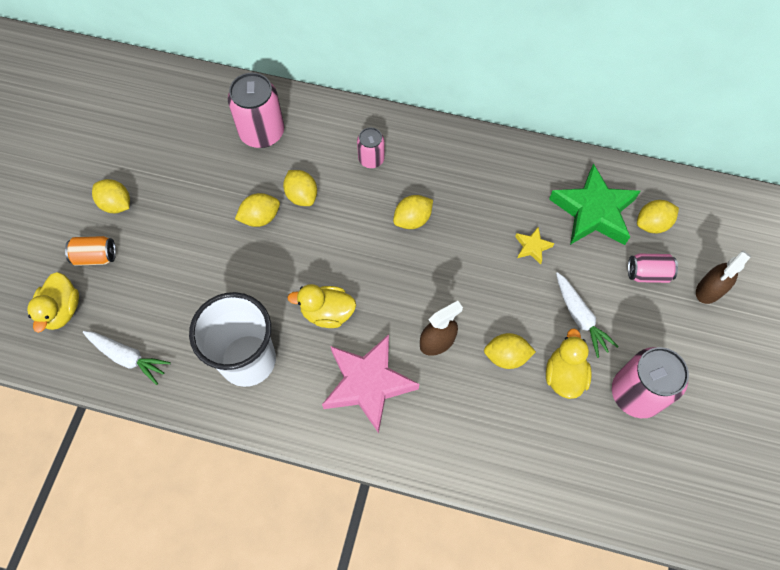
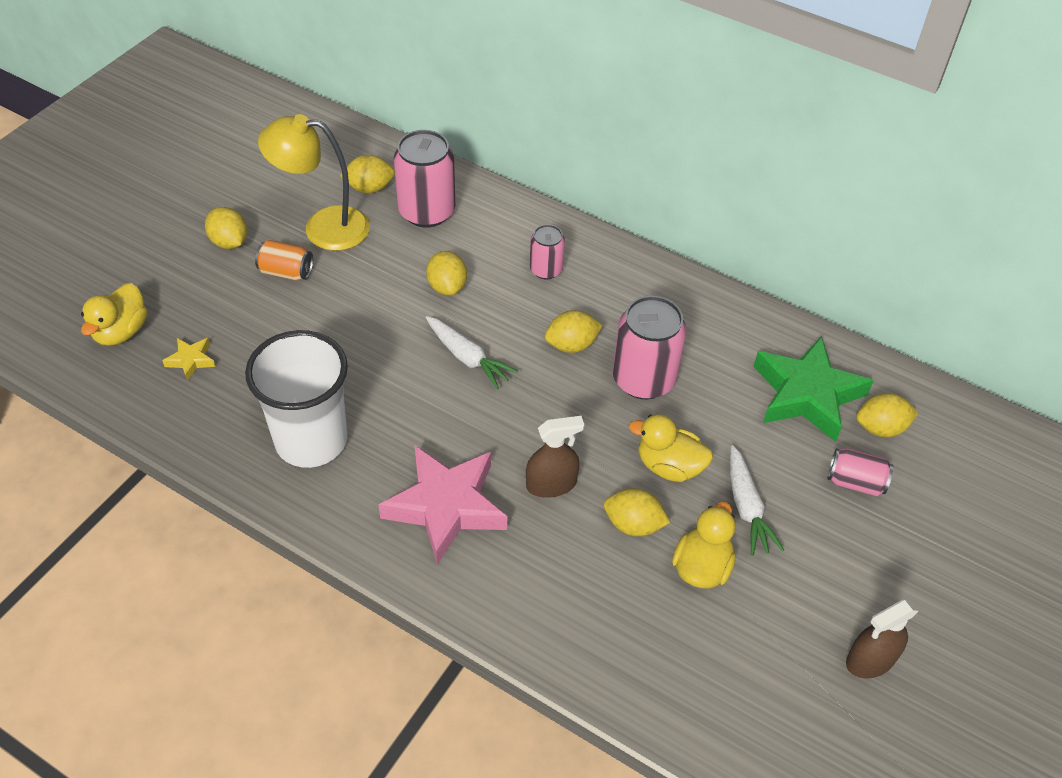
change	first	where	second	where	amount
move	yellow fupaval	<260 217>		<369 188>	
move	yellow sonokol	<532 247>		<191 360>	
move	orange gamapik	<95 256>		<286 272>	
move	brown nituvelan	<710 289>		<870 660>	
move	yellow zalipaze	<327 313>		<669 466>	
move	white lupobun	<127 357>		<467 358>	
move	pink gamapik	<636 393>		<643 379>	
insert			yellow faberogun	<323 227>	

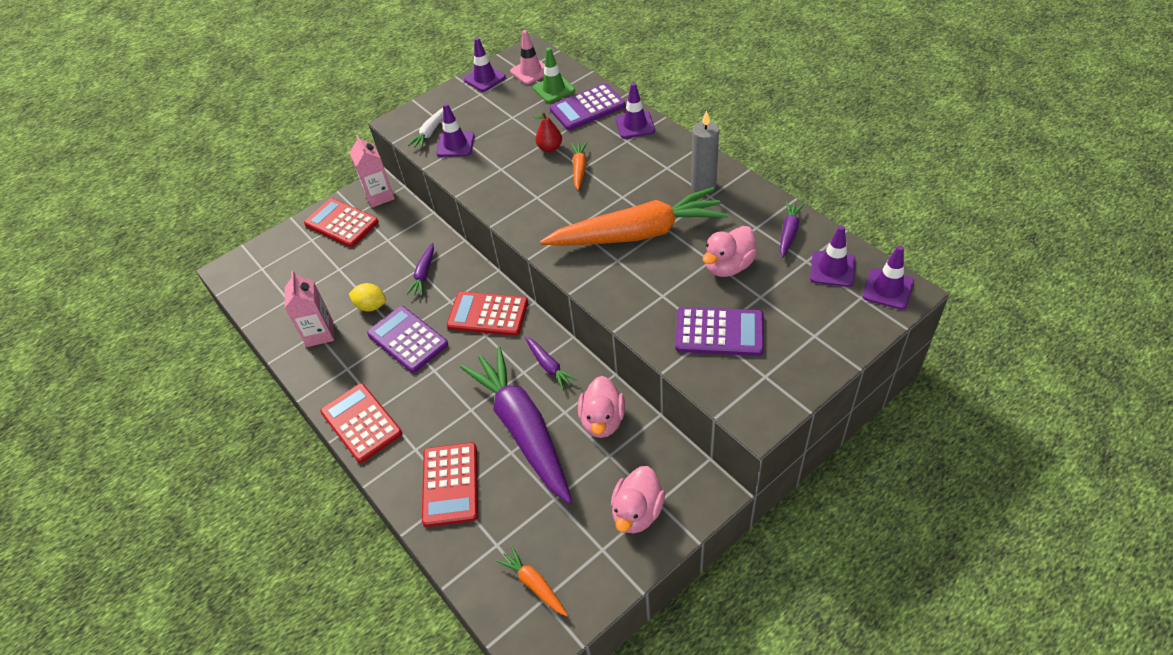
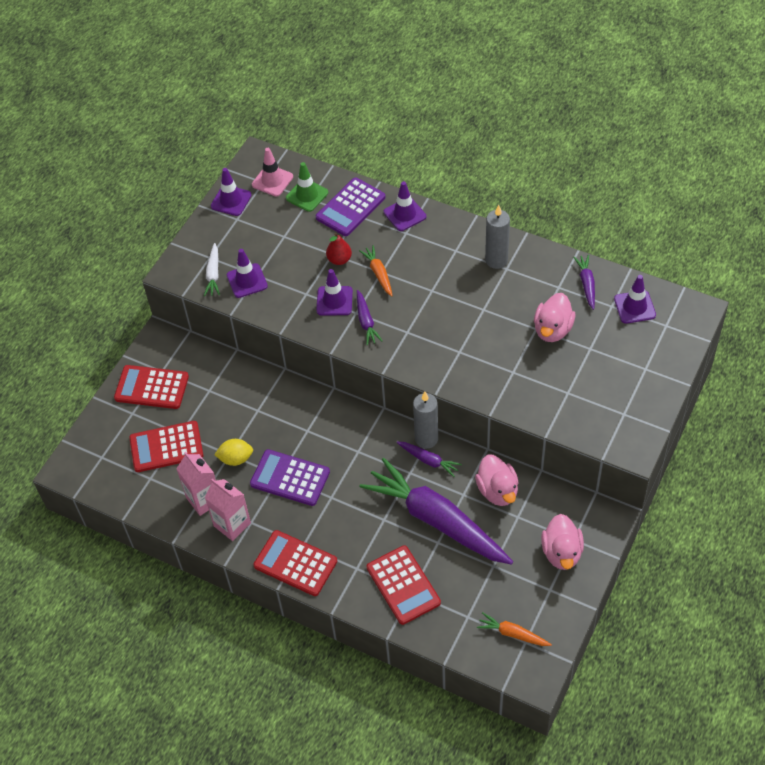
change	first	where	second	where	amount
move	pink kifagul	<379 196>		<232 524>	
delete	orange lupobun	<638 233>			
move	purple lupobun	<424 274>		<366 322>	
move	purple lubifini	<887 289>		<334 301>	
move	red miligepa	<488 314>		<166 447>	
delete	purple miligepa	<719 332>			
insert			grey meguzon	<426 439>	

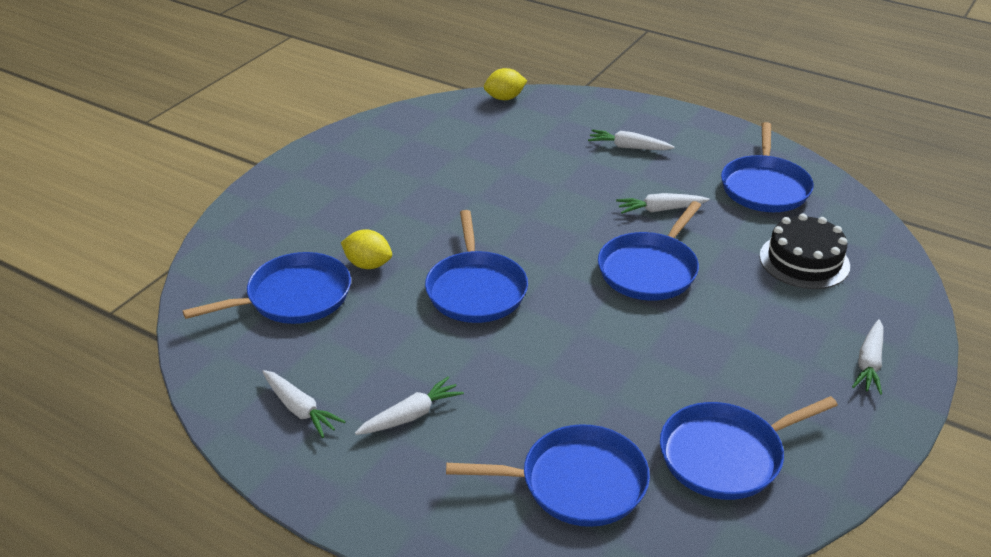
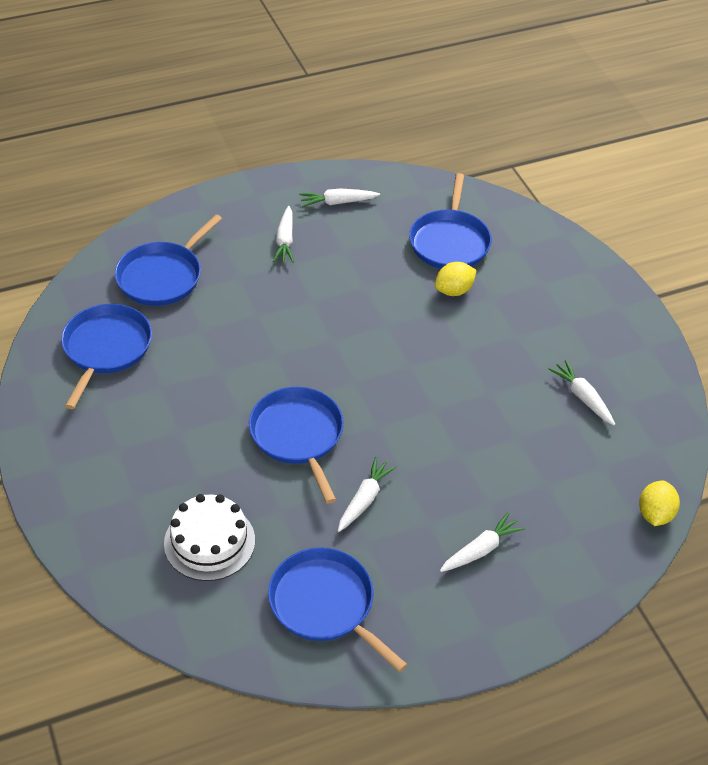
change	first	where	second	where	amount
delete	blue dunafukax	<476 289>			
recolor	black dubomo	<804 261>	white dubomo	<209 542>	
move	white lupobun	<869 363>		<582 397>	

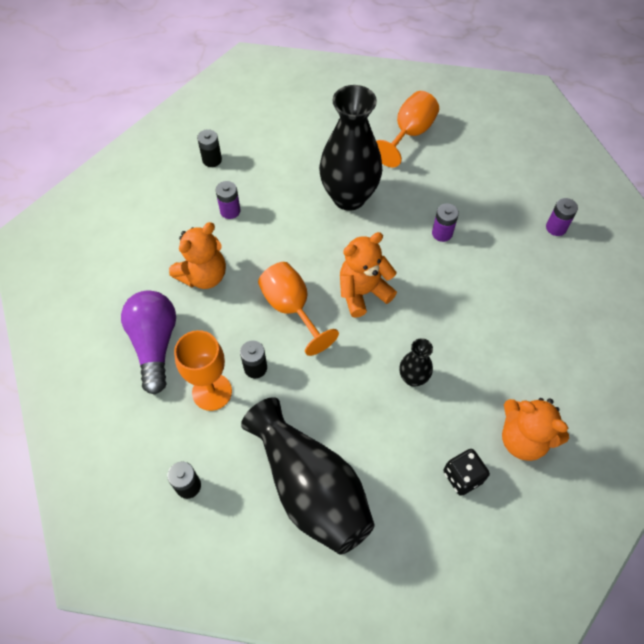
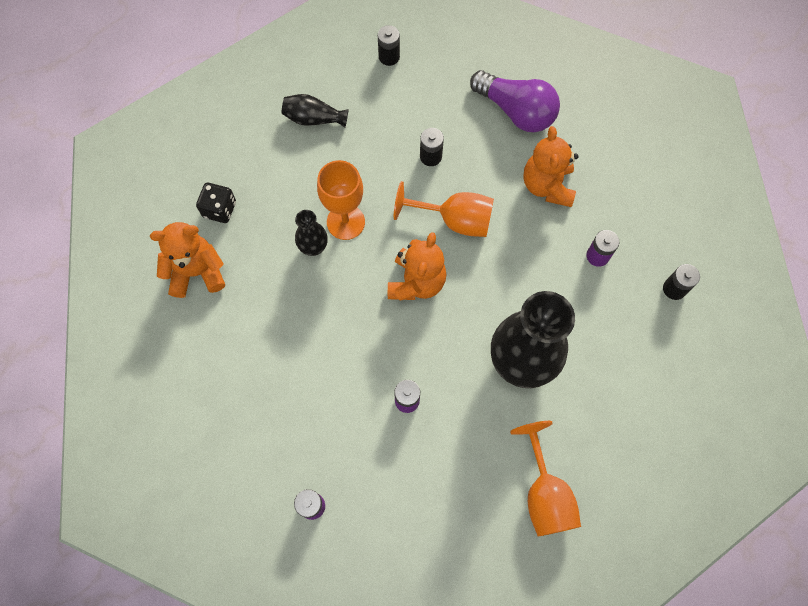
change	first	where	second	where	amount
move	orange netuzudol	<212 392>		<345 222>	
resize	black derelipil	<310 487>		<313 119>	x0.46

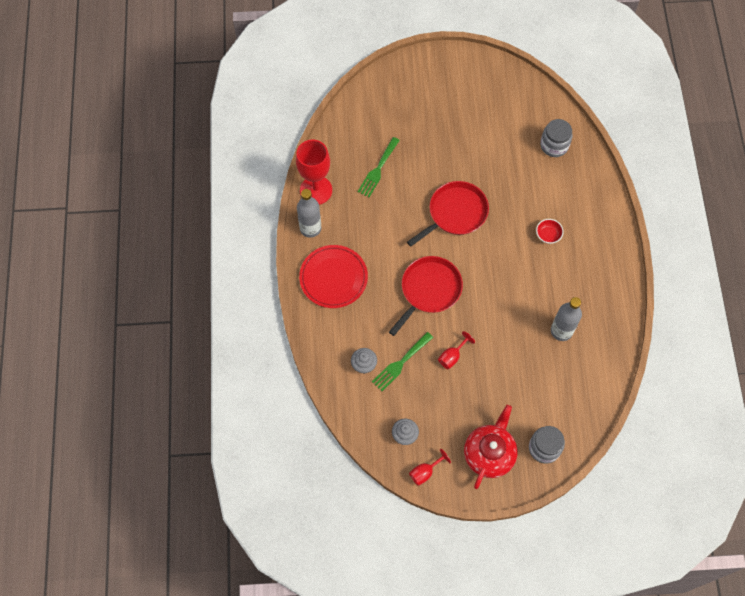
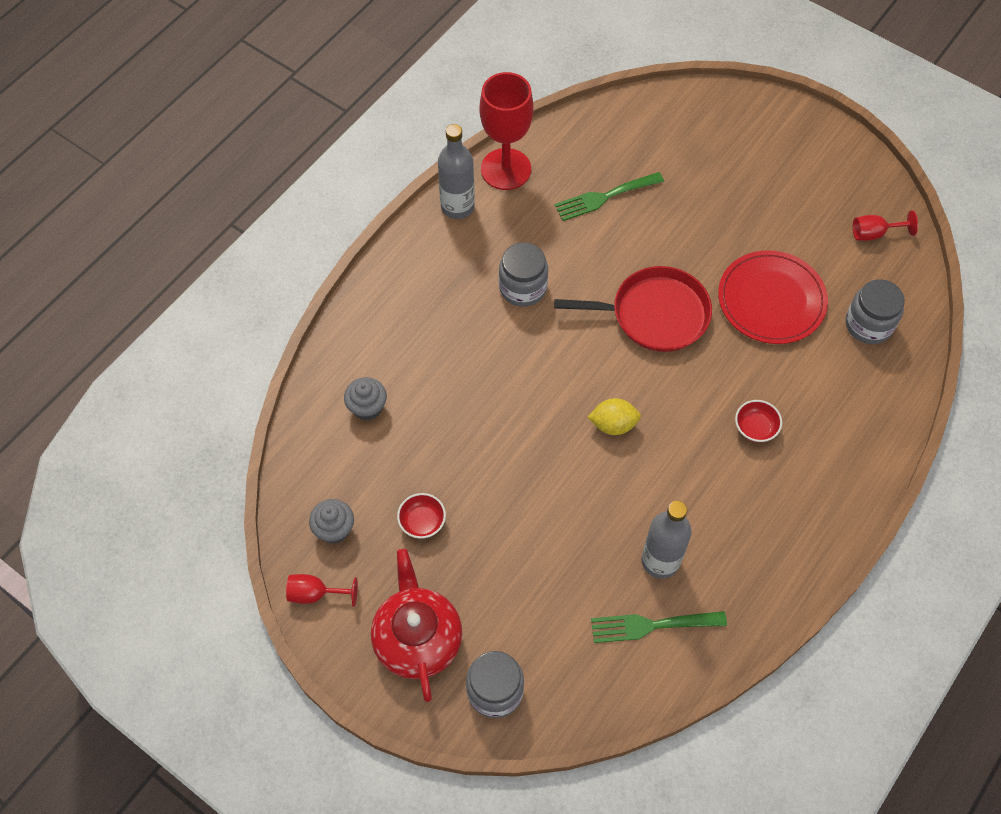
change	first	where	second	where	amount
move	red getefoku	<333 278>		<771 300>	
delete	red dunafukax	<429 290>			
move	red netuzudol	<452 356>		<874 234>	
move	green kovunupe	<400 363>		<651 625>	
rotate	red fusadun	<489 453>		<417 638>	75 degrees counterclockwise
insert			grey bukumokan	<523 288>	
insert			yellow fupaval	<613 424>	
insert			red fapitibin	<422 522>	

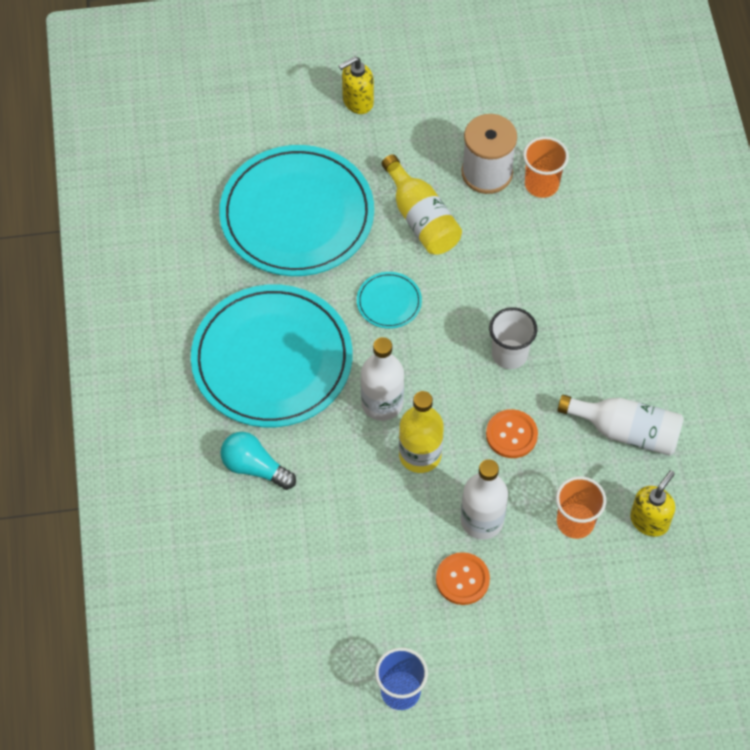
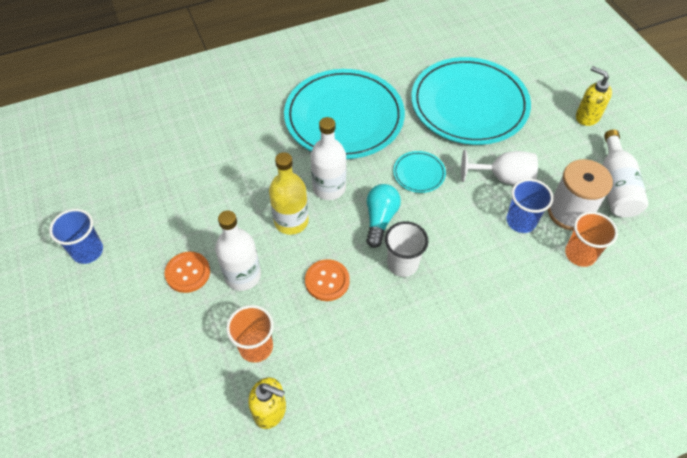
change	first	where	second	where	amount
replace	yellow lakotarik	<421 218>	white netuzudol	<503 178>	
move	white lakotarik	<626 431>		<615 186>	
move	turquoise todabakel	<255 467>		<380 219>	
insert			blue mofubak	<521 221>	

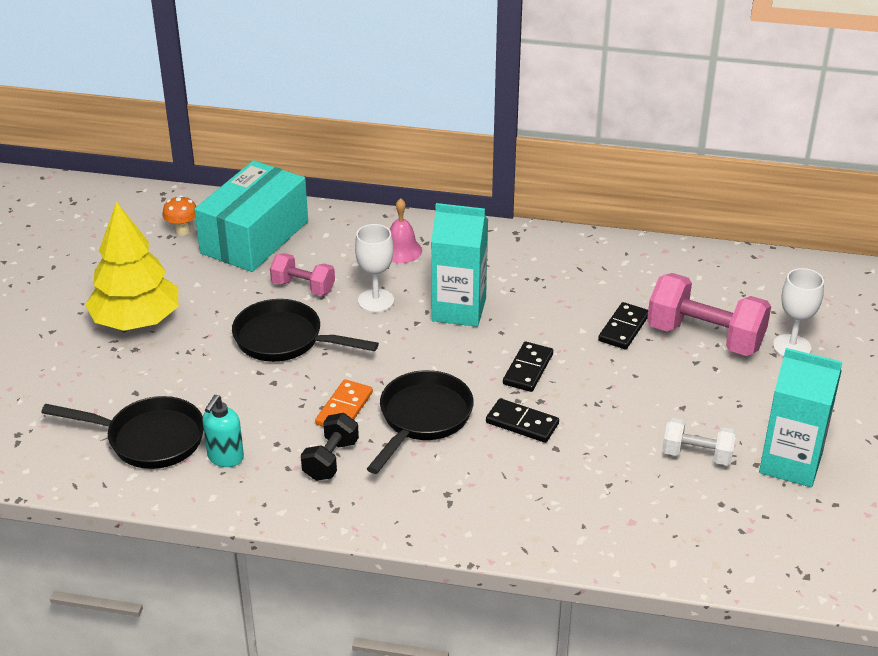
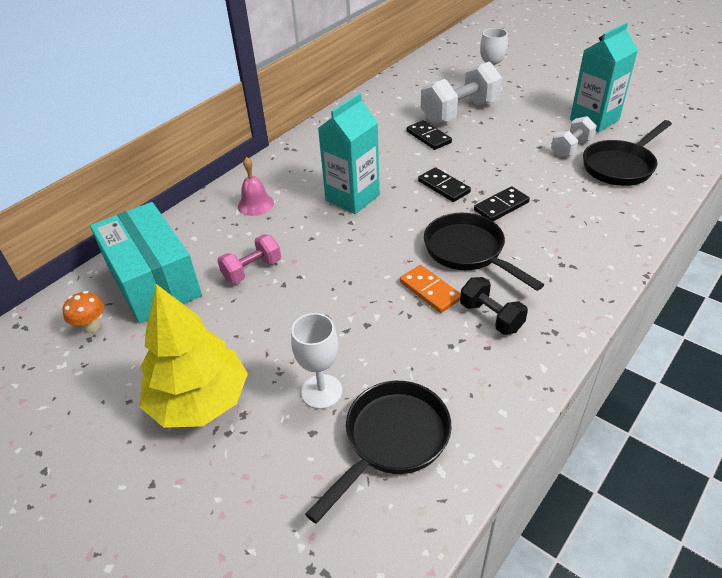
change	first	where	second	where	amount
move	white netuzudol	<376 301>		<321 391>	
recolor	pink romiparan	<705 337>	white romiparan	<459 112>	
move	black dunafukax	<285 340>		<620 166>	
delete	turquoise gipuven	<225 458>			

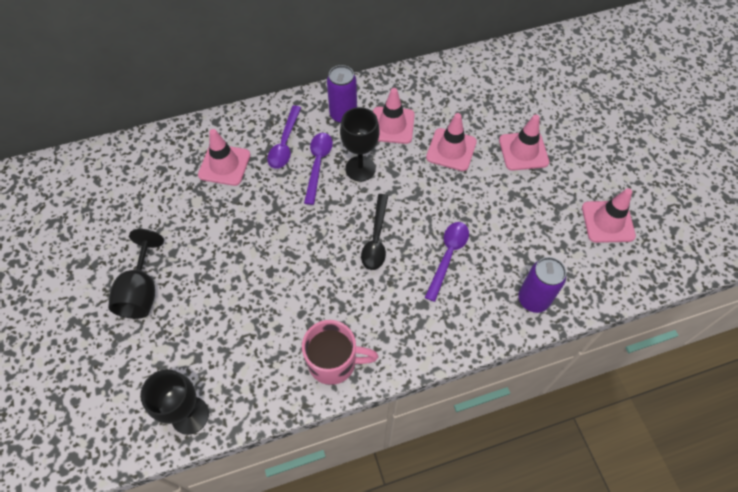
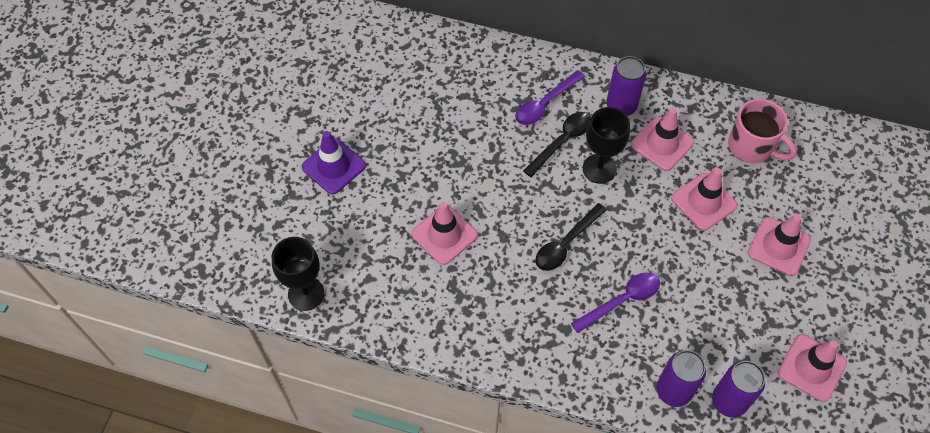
change	first	where	second	where	amount
move	pink lubifini	<224 165>		<444 235>	
recolor	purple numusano	<318 164>	black numusano	<562 141>	
replace	black netuzudol	<141 291>	purple lubifini	<333 166>	
move	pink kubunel	<334 362>		<752 147>	
insert			purple gamapik	<729 401>	

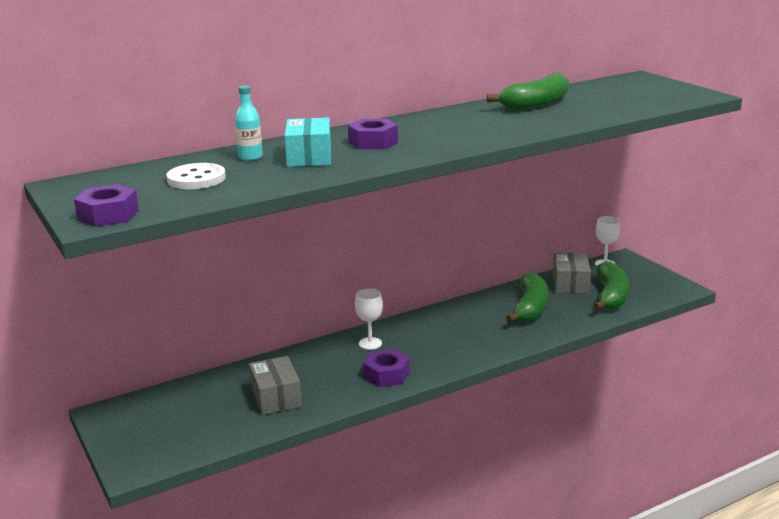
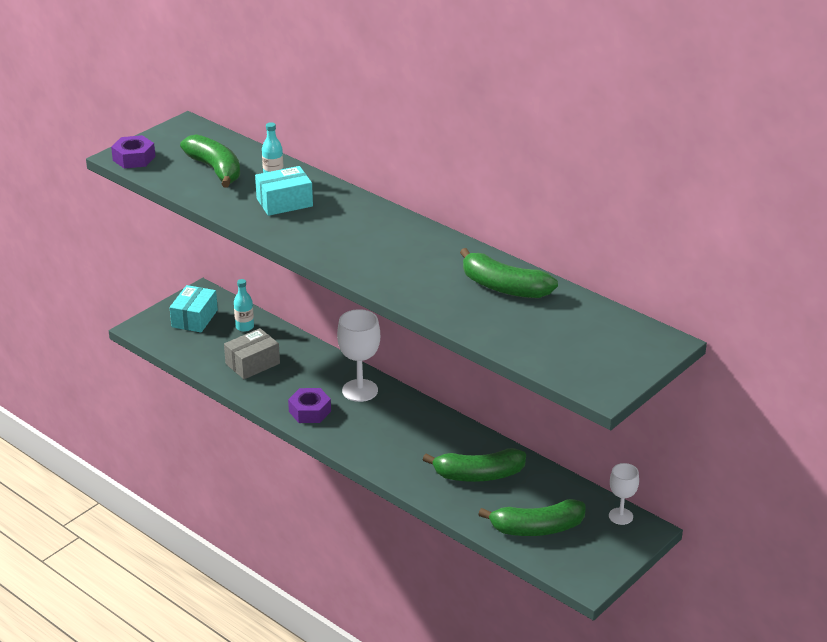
change	first	where	second	where	amount
delete	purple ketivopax	<373 142>			
replace	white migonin	<196 179>	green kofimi	<215 169>	
delete	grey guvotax	<570 283>			
resize	white netuzudol	<370 343>		<360 390>	x1.62
insert			turquoise lakotarik	<244 327>	
insert			turquoise guvotax	<194 318>	

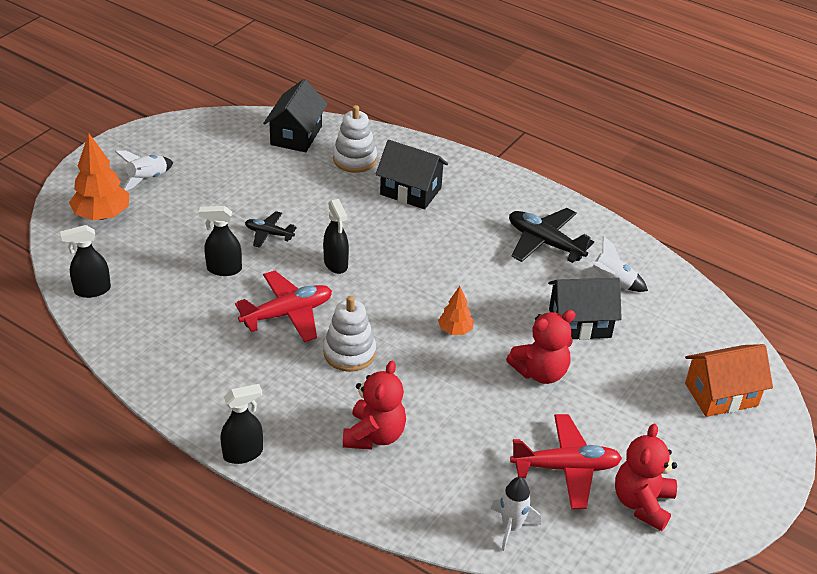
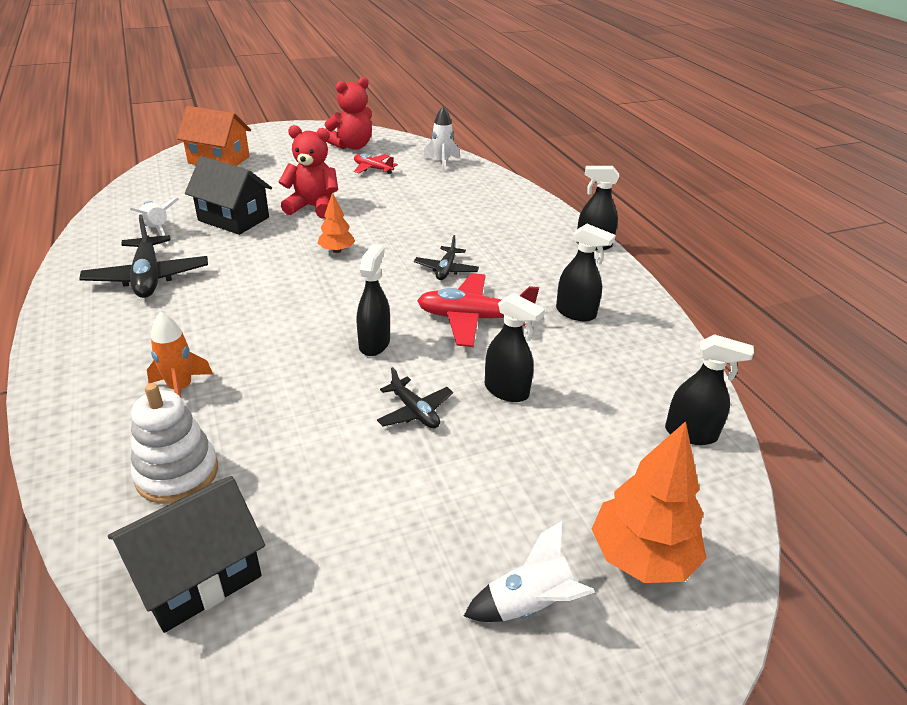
change	first	where	second	where	amount
replace	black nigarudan	<410 191>	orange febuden	<181 388>	
replace	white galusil	<349 353>	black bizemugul	<446 269>	
delete	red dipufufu	<374 435>			
resize	red bizemugul	<566 468>		<373 169>	x0.57
insert			black nituvelan	<576 313>	

